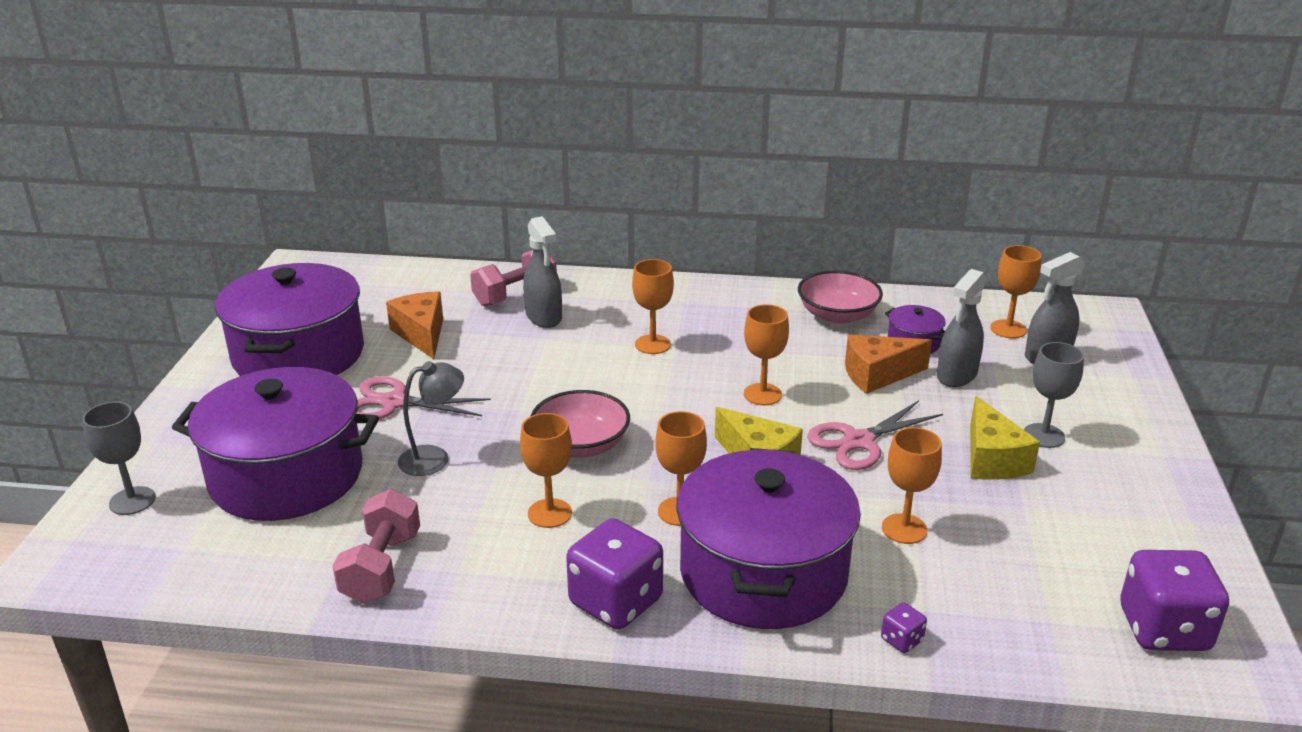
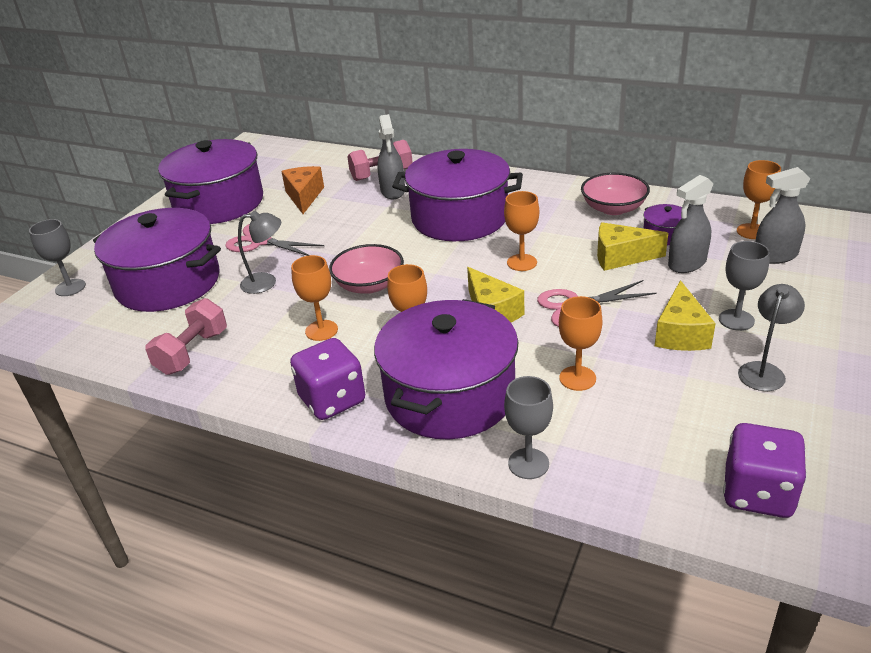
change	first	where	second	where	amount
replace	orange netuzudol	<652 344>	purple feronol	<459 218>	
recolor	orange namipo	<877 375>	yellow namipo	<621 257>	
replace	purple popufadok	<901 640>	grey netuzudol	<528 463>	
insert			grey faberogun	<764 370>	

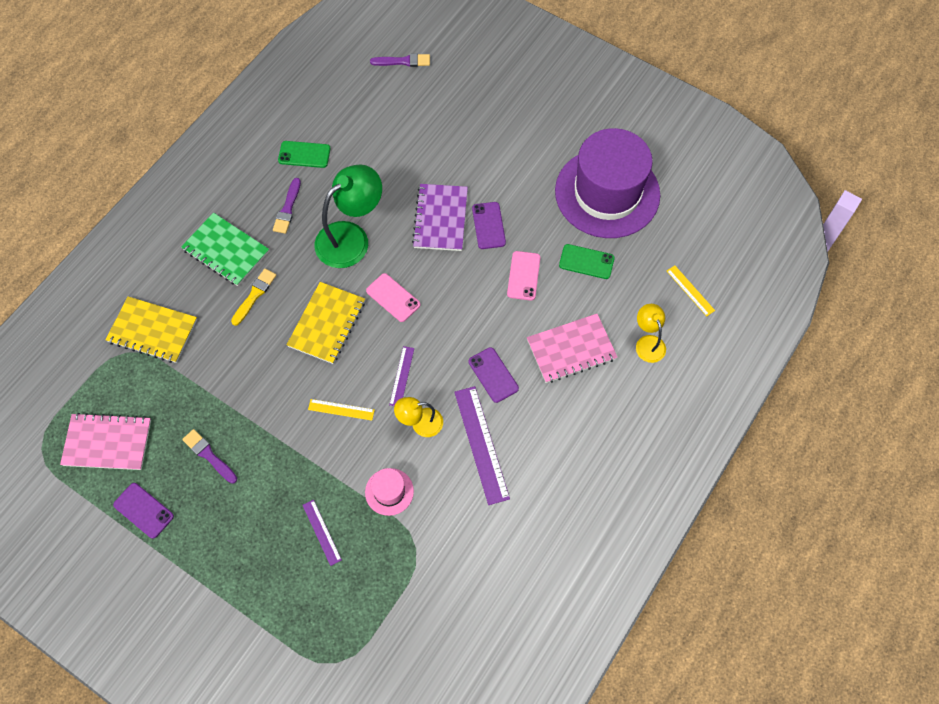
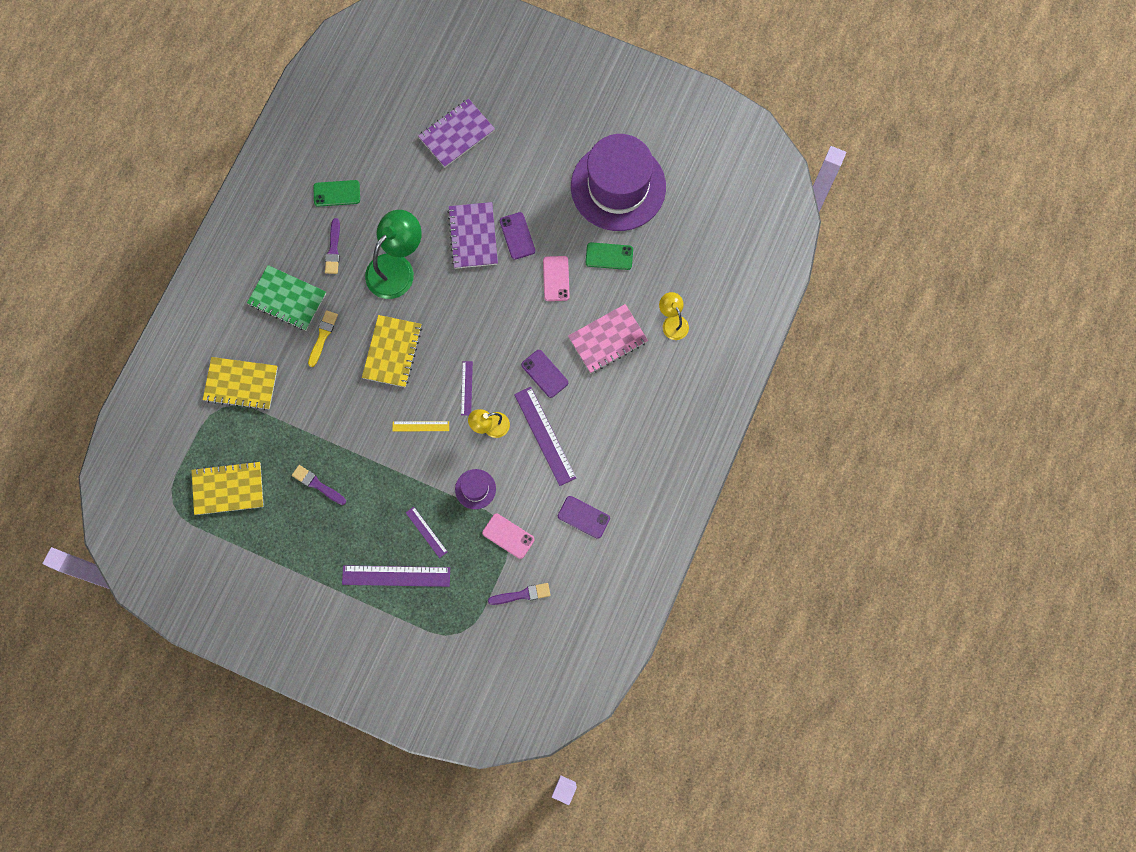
change	first	where	second	where	amount
move	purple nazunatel	<403 61>		<522 595>	
delete	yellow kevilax	<690 290>			
move	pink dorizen	<393 297>		<508 536>	
recolor	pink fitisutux	<107 443>	yellow fitisutux	<228 489>	
recolor	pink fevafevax	<389 491>	purple fevafevax	<475 489>	
move	purple dorizen	<143 510>		<583 517>	
insert			purple fitisutux	<456 134>	
insert			purple kevilax	<396 576>	

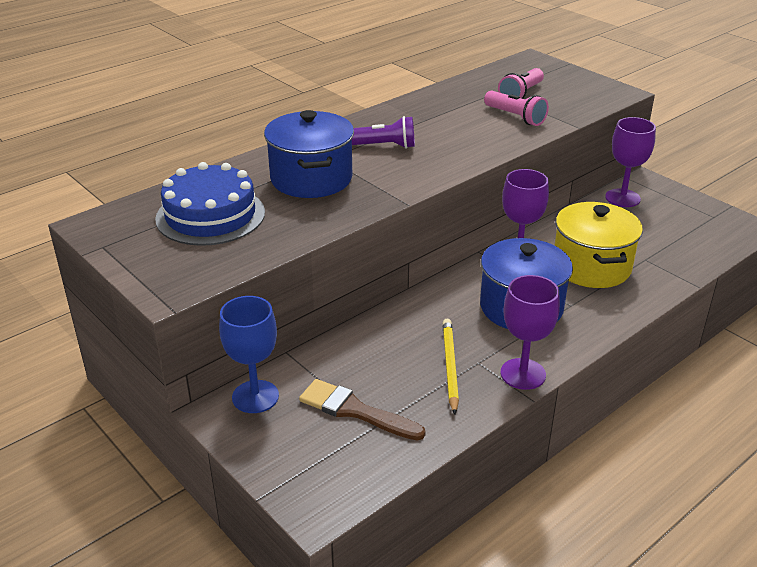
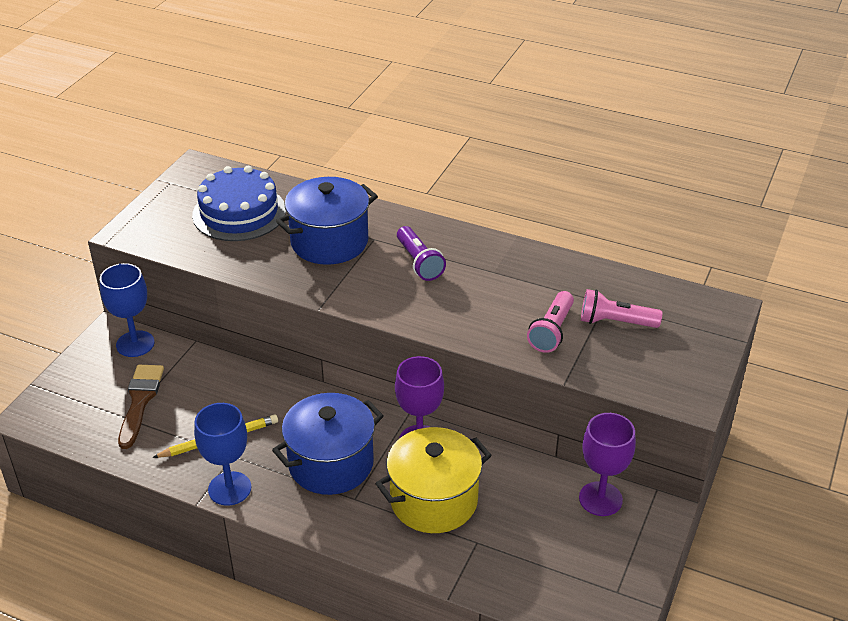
change	first	where	second	where	amount
recolor	purple netuzudol	<523 374>	blue netuzudol	<229 488>	

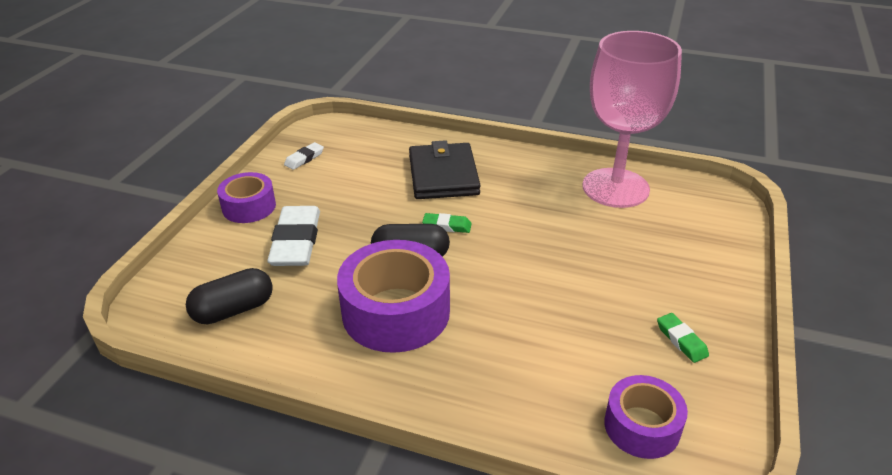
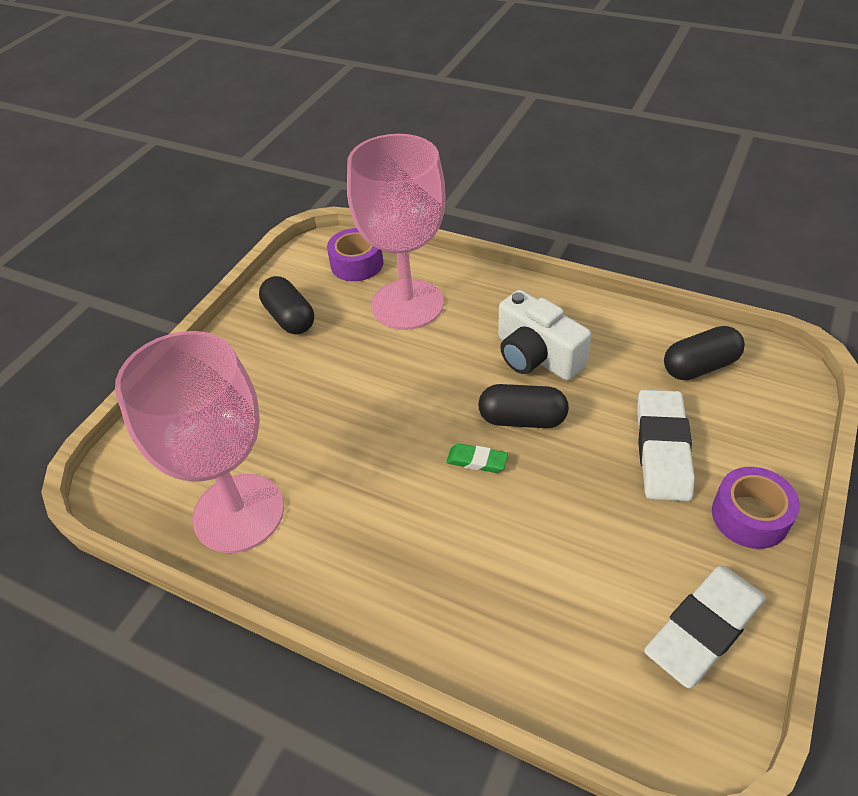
change	first	where	second	where	amount
delete	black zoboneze	<443 175>			
resize	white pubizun	<304 158>		<704 629>	x2.06
replace	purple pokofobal	<396 312>	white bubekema	<536 356>	
replace	green pubizun	<681 340>	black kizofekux	<289 318>	
insert			pink netuzudol	<407 304>	

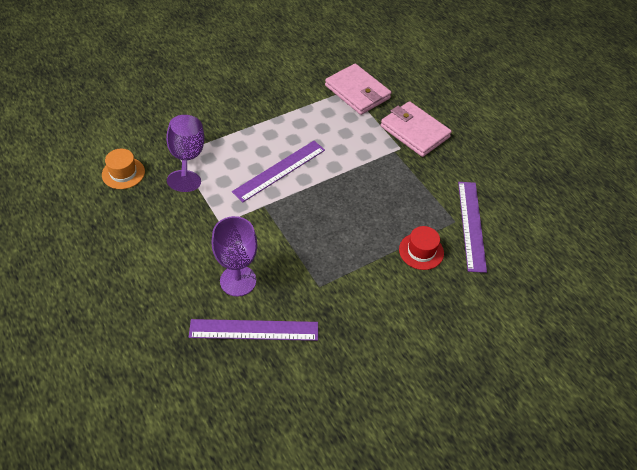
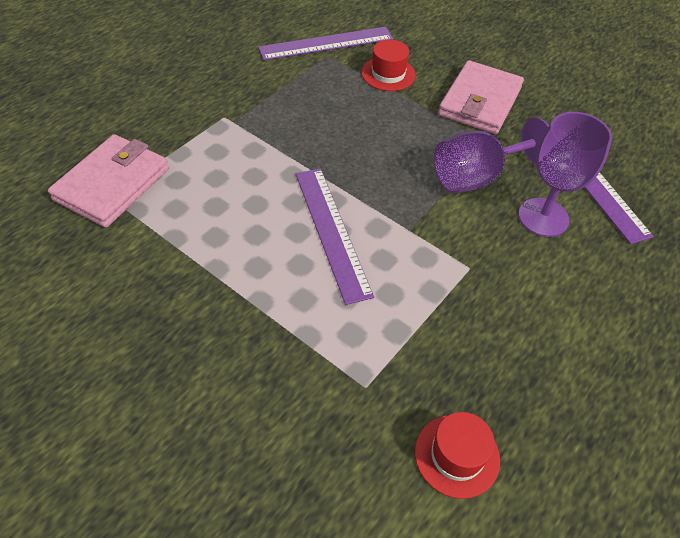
change	first	where	second	where	amount
move	pink zoboneze	<414 132>		<480 102>	
move	purple netuzudol	<187 158>		<476 177>	
rotate	purple kevilax	<279 170>		<331 232>	45 degrees clockwise
recolor	orange fevafevax	<123 173>	red fevafevax	<457 455>	

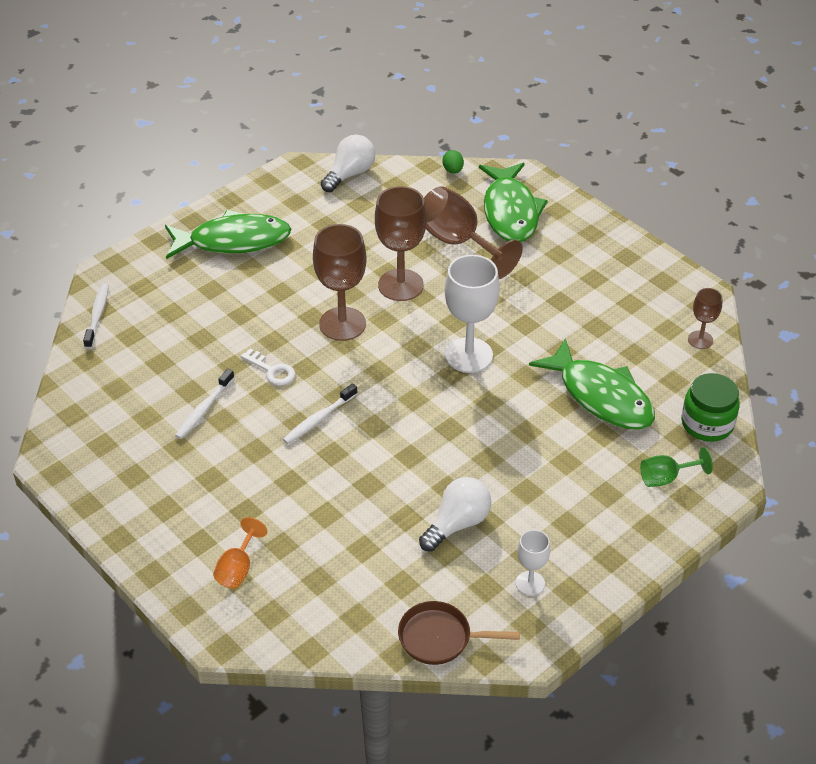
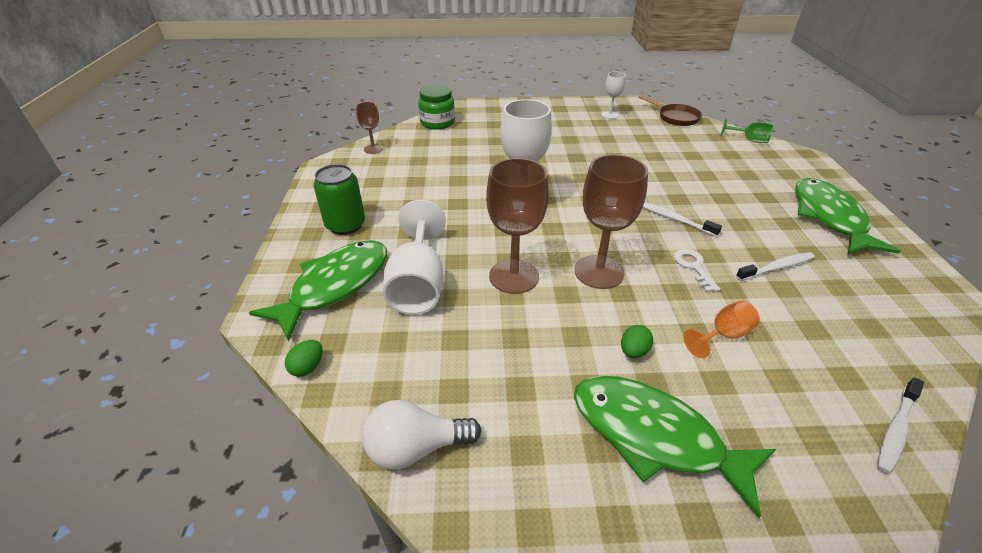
change	first	where	second	where	amount
recolor	brown netuzudol	<458 243>	white netuzudol	<418 284>	
move	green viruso	<601 396>		<829 217>	
rotate	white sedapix	<319 419>		<674 219>	135 degrees counterclockwise
move	green netuzudol	<666 478>		<749 140>	
delete	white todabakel	<457 524>			
move	orange netuzudol	<238 568>		<723 335>	
insert			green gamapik	<345 225>	
insert			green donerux	<633 351>	

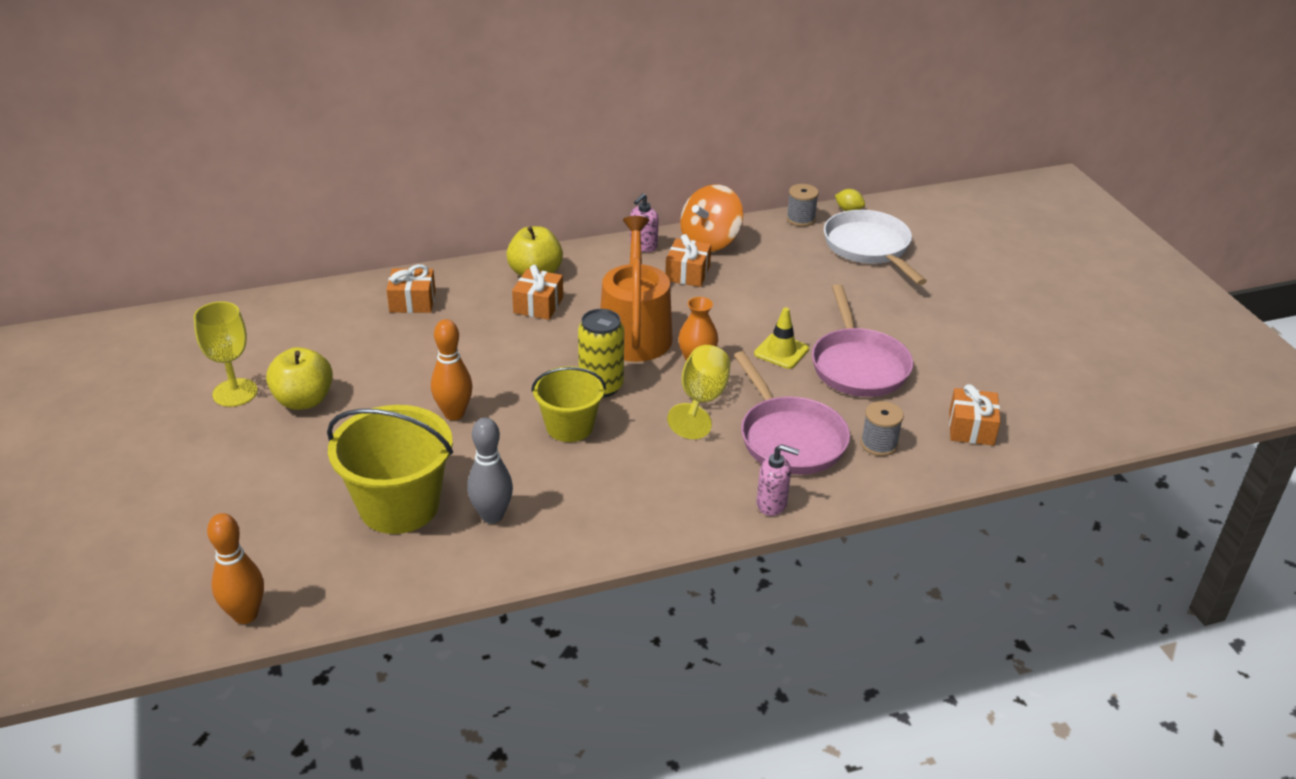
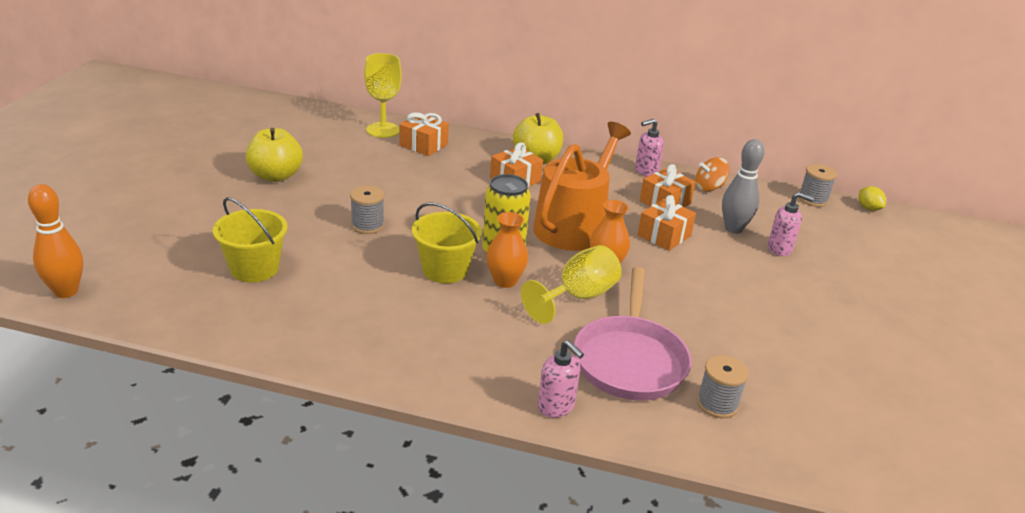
change	first	where	second	where	amount
resize	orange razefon	<710 241>		<709 187>	x0.58
delete	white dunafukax	<869 248>			
delete	pink dunafukax	<858 365>			
move	yellow netuzudol	<235 393>		<383 130>	
delete	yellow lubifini	<781 351>			
replace	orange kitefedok	<454 414>	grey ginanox	<367 225>	
move	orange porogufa	<971 428>		<664 235>	
resize	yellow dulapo	<399 505>		<254 268>	x0.64
move	grey kitefedok	<492 516>		<733 229>	
insert			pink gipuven	<780 249>	
insert			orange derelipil	<505 281>	

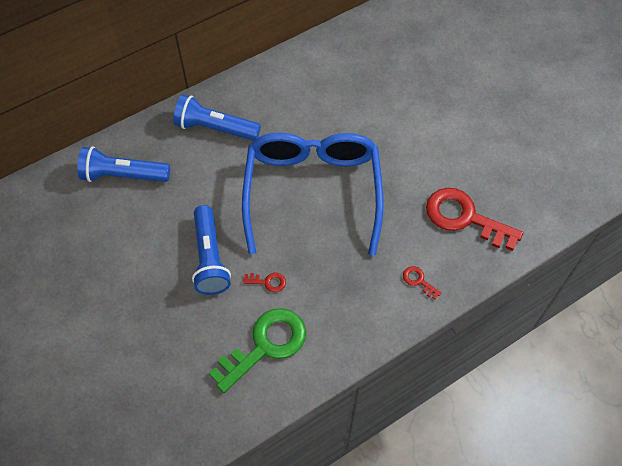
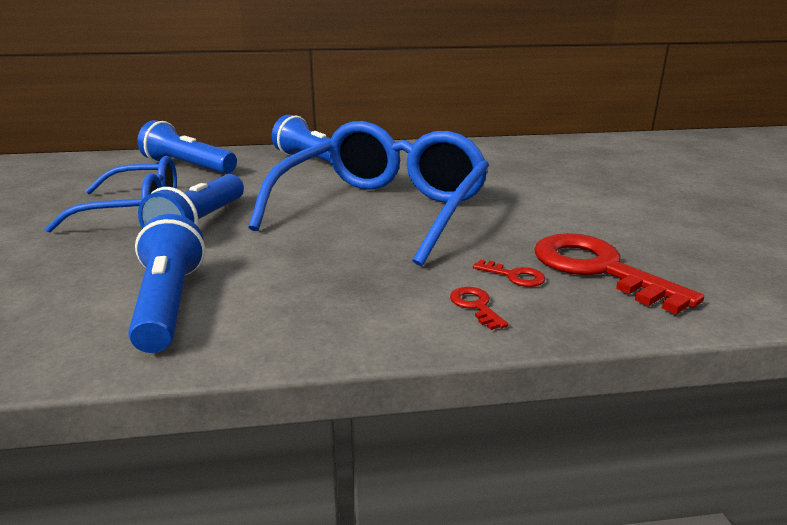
change	first	where	second	where	amount
move	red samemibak	<268 282>		<514 276>	
replace	green samemibak	<265 345>	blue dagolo	<169 303>	
insert			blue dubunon	<134 210>	

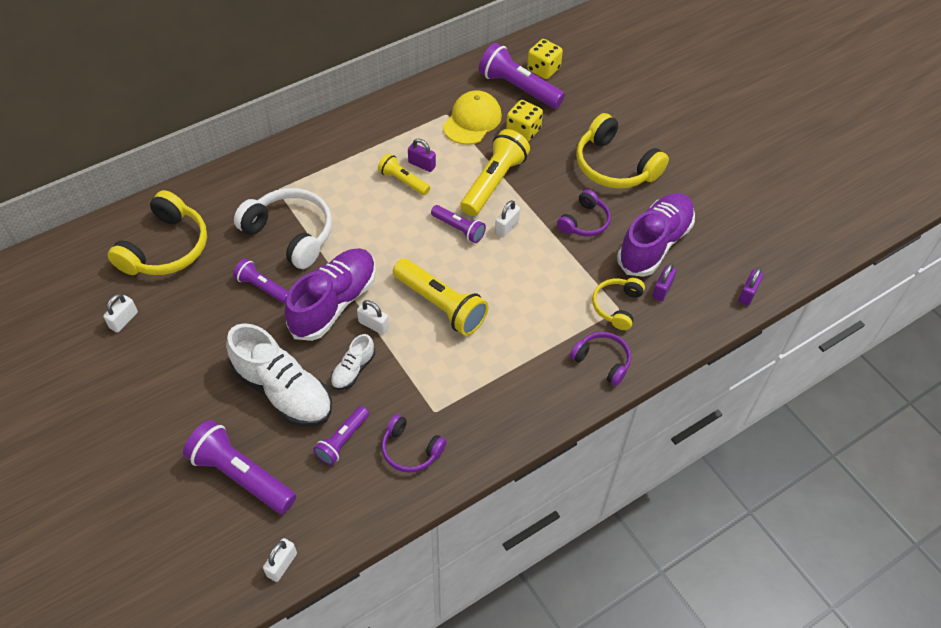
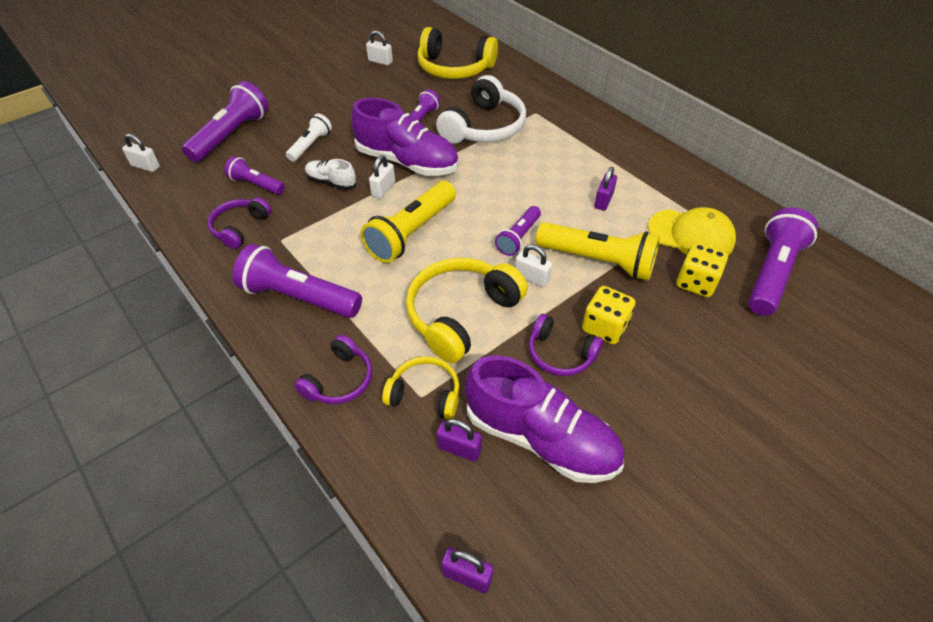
change	first	where	second	where	amount
move	yellow popufadok	<543 69>		<604 327>	
move	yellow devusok	<615 166>		<461 315>	
delete	yellow dagolo	<403 181>			
replace	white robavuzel	<283 391>	white dagolo	<310 145>	
insert			purple dagolo	<298 297>	

